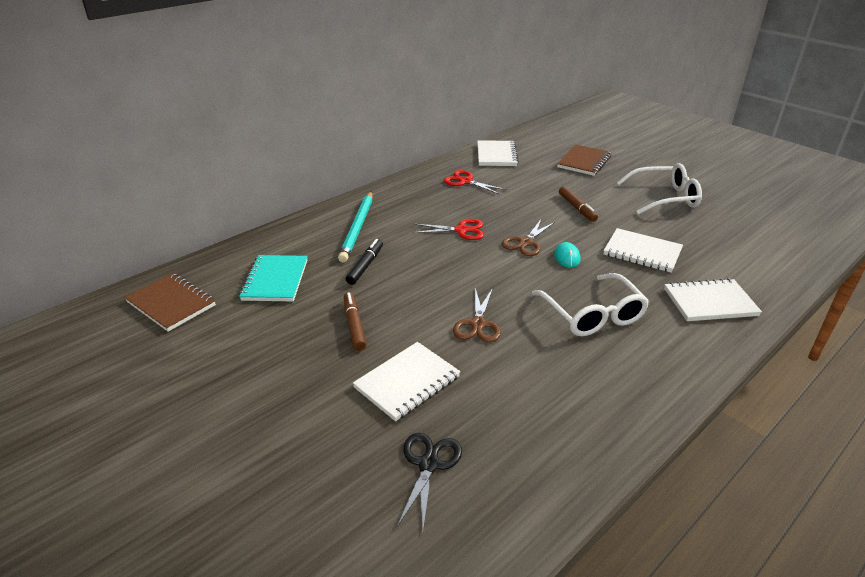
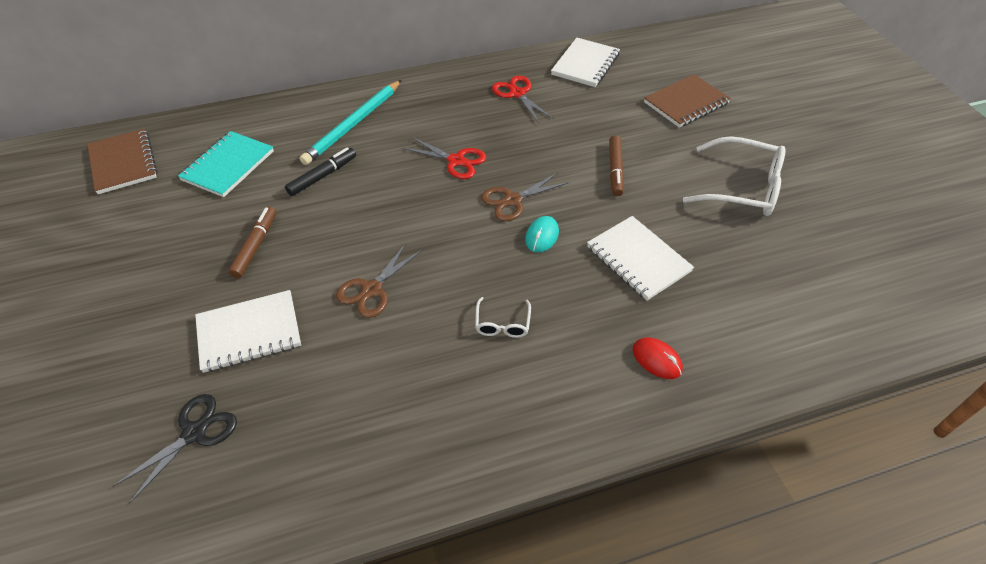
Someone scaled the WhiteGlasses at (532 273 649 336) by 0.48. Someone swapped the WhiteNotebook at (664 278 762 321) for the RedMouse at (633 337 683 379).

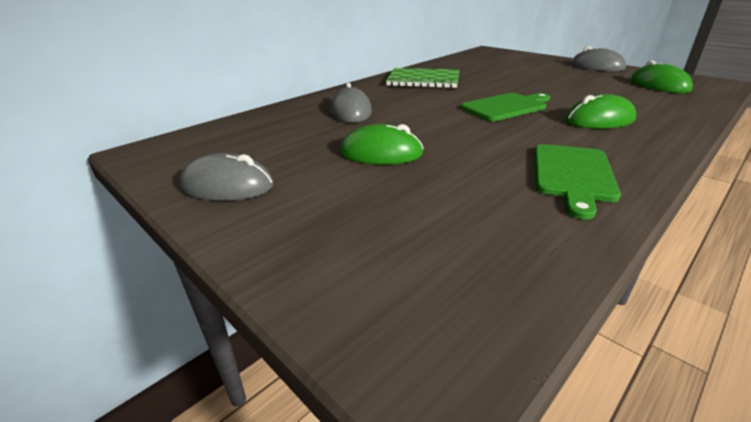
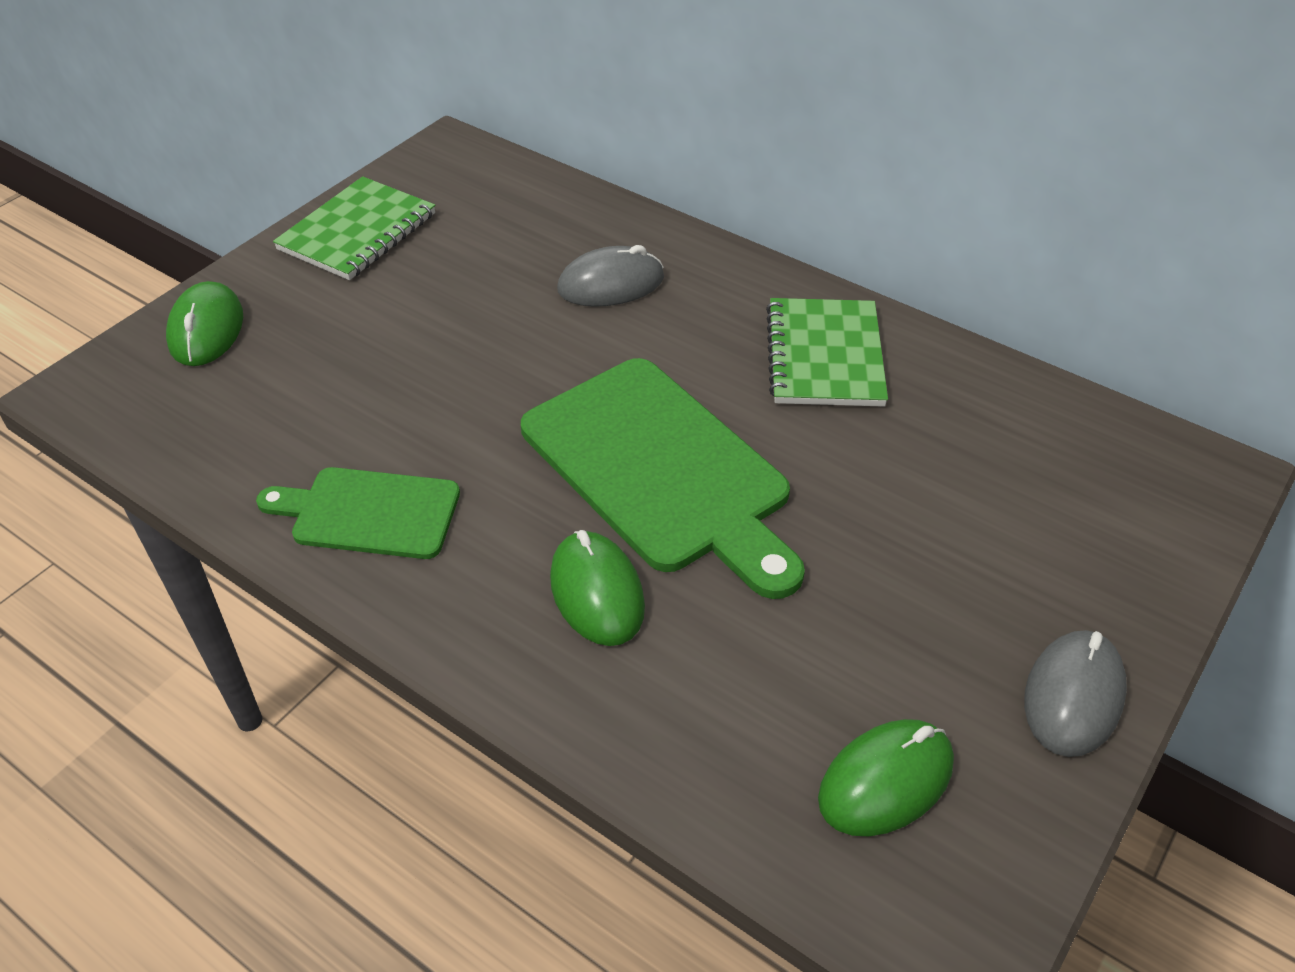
Someone swapped the GreyMouse at (180 153 274 201) for the GreenNotebook at (273 176 435 280). Someone carried the GreenMouse from (340 124 424 164) to (166 281 243 366). Someone scaled the GreenCuttingBoard at (461 93 550 121) by 1.76.

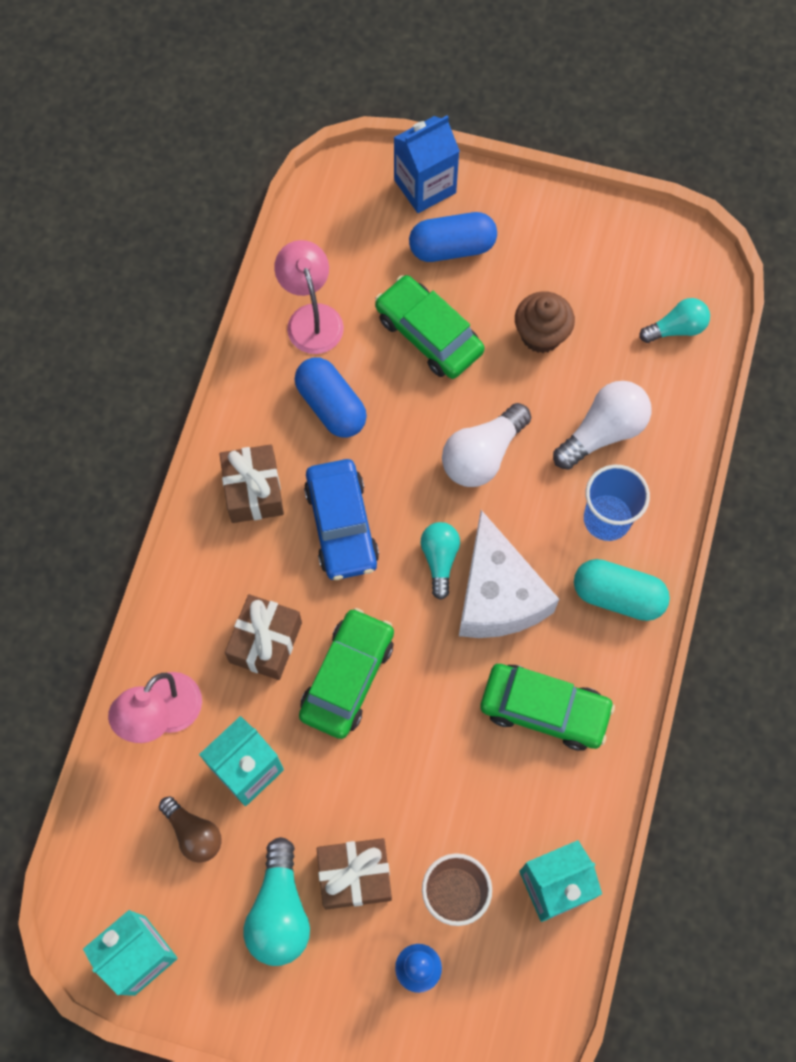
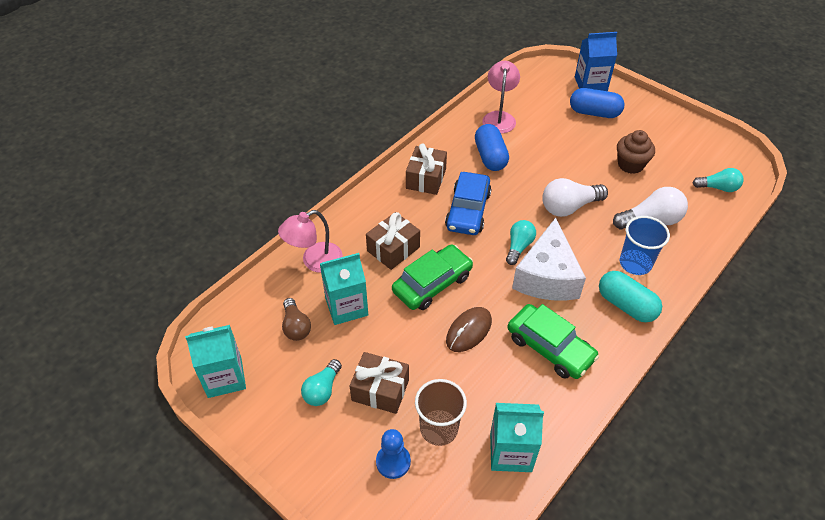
Someone scaled the TurquoiseLightBulb at (244 837 310 966) by 0.66. Someone took away the GreenCar at (375 275 485 379). Someone put down the BrownMouse at (446 307 492 352).

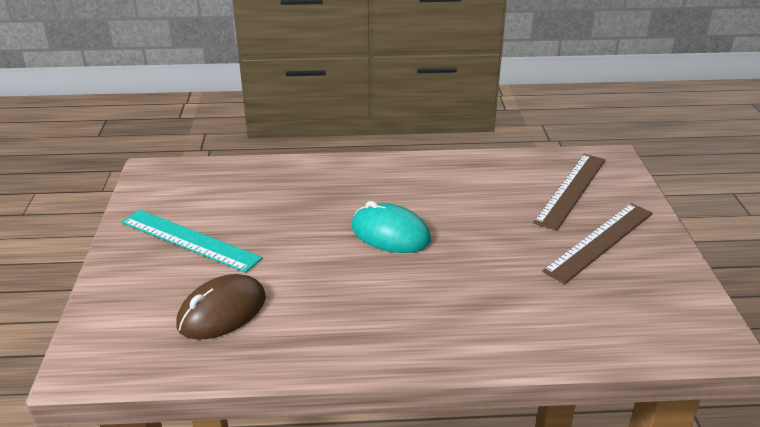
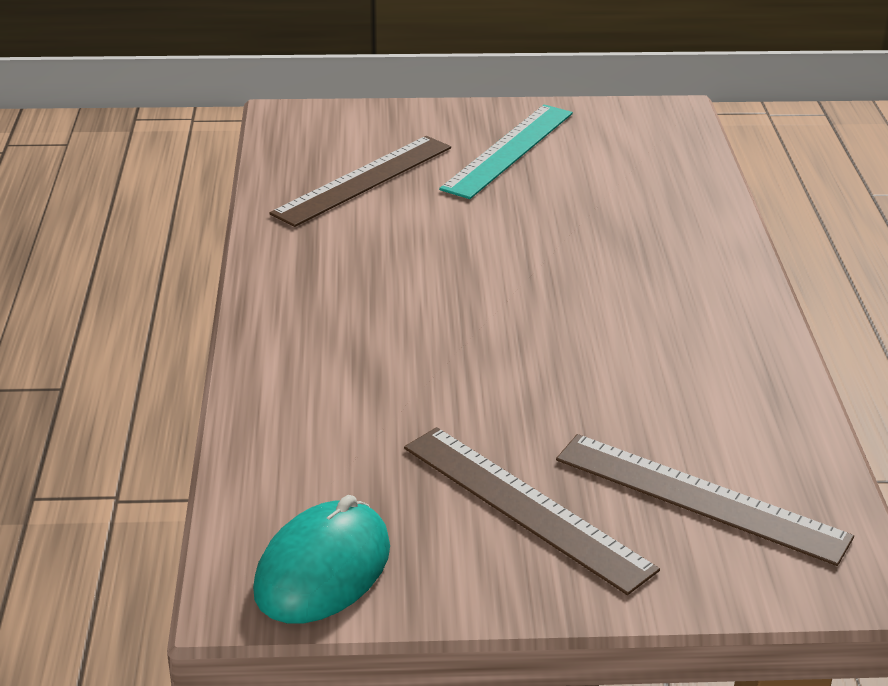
Someone swapped the BrownMouse at (176 274 266 340) for the BrownRuler at (269 136 451 227). Someone carried the TurquoiseMouse from (352 201 431 253) to (253 495 390 623).

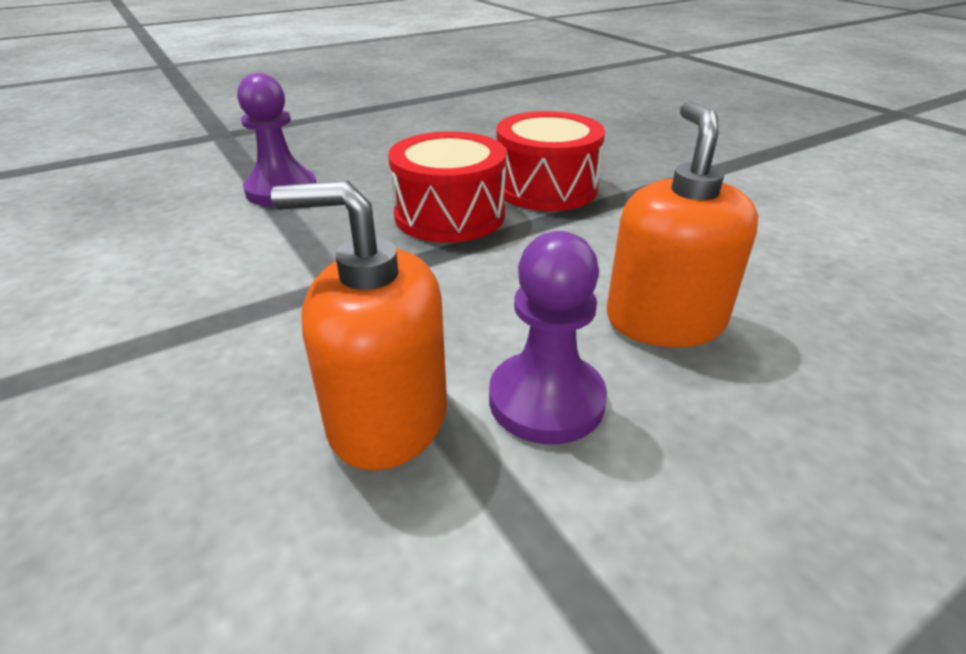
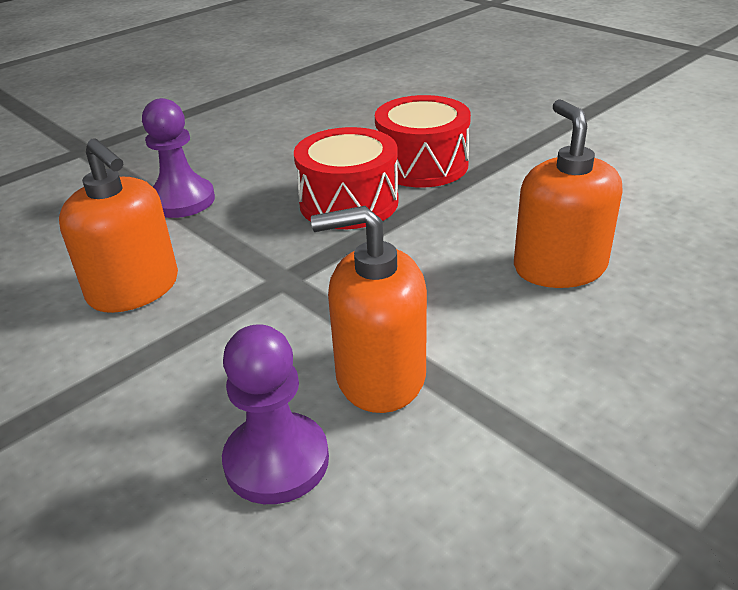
Someone carried the PurplePawn from (489 231 607 444) to (222 324 329 504). Someone put down the OrangeSoapDispenser at (59 139 178 313).

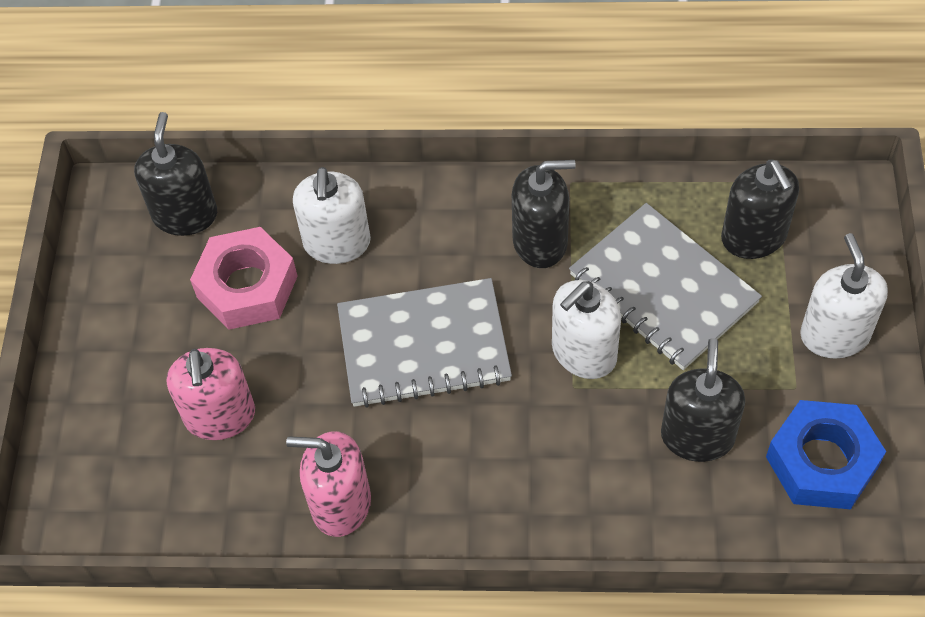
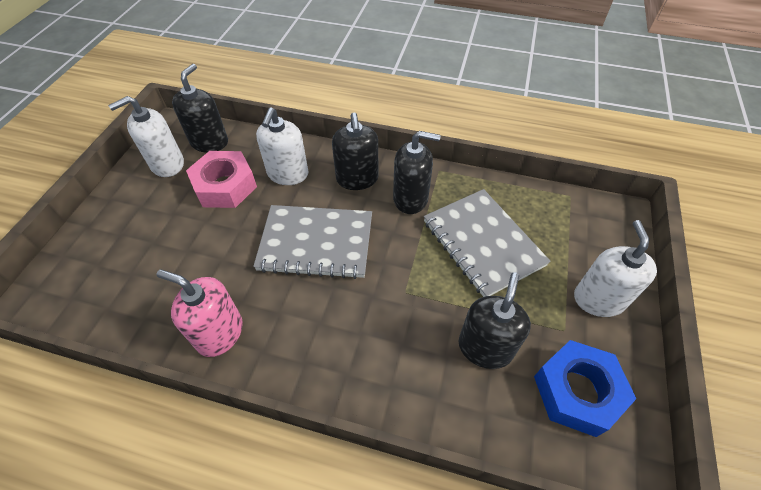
Someone took away the PinkSoapDispenser at (167 348 255 440). Someone carried the WhiteSoapDispenser from (552 280 621 379) to (108 96 184 177). Someone carried the BlackSoapDispenser from (721 159 799 259) to (332 113 378 190).

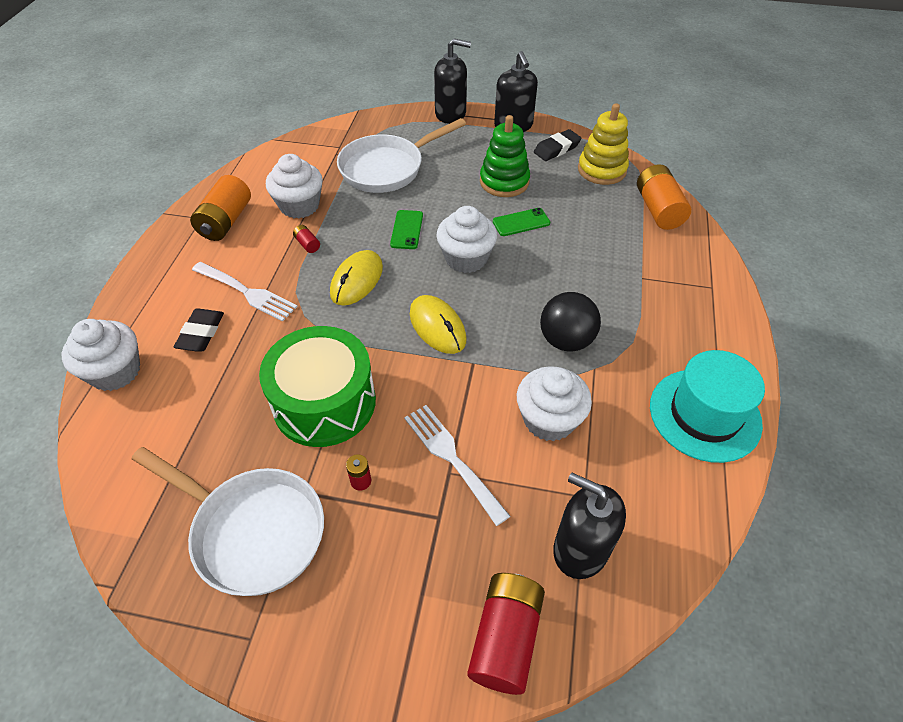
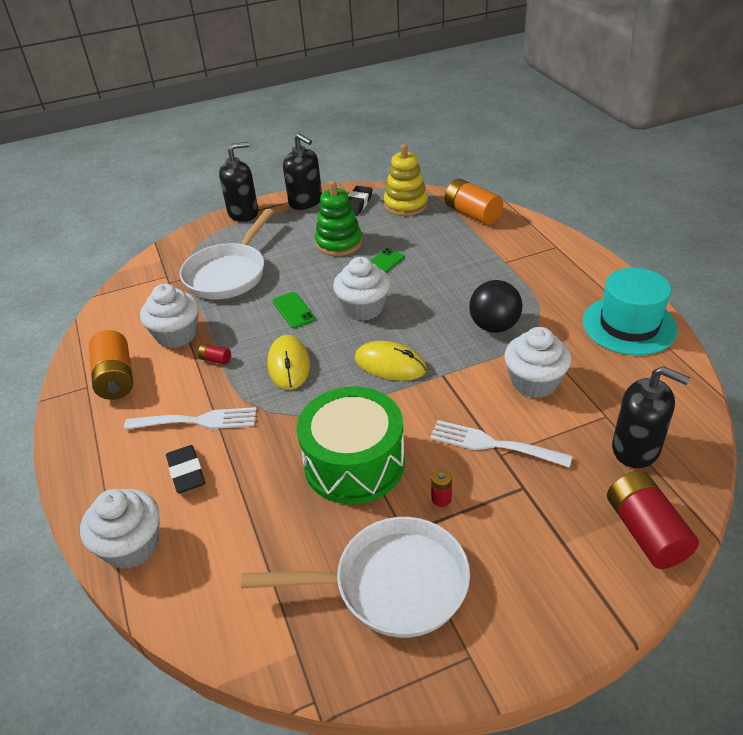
Someone rotated the BlackSoapDispenser at (553 473 626 579) by 150 degrees counterclockwise.

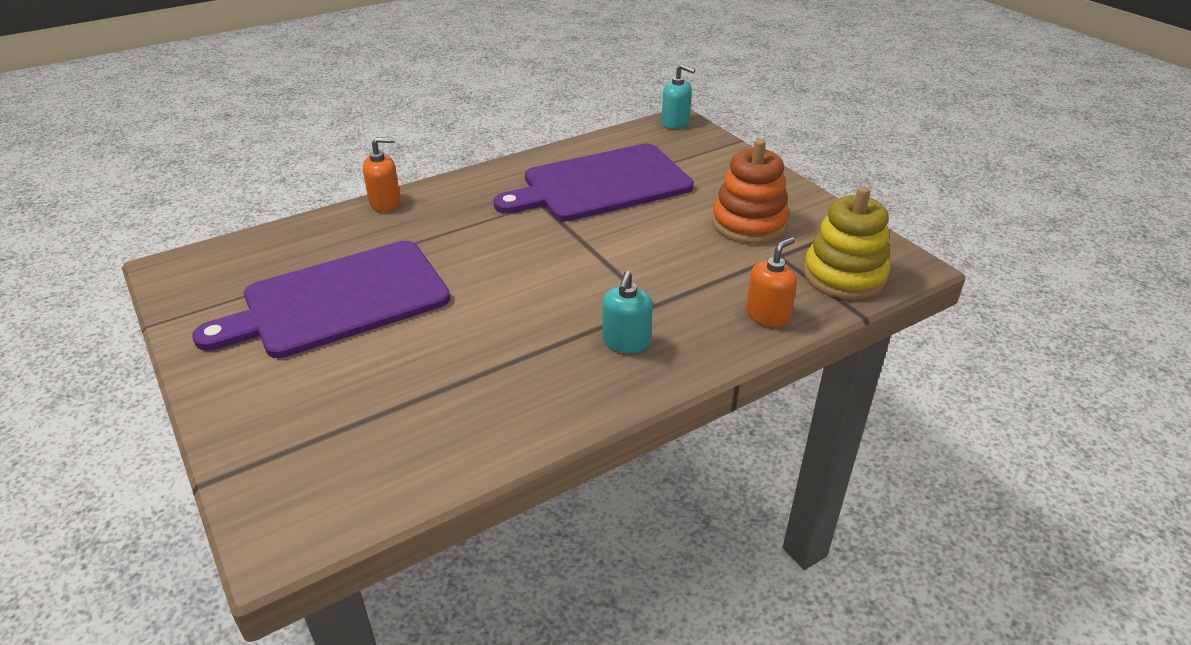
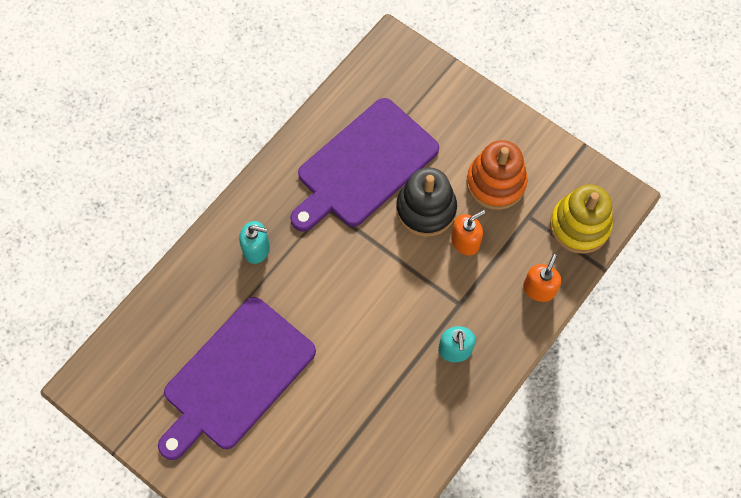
Someone carried the OrangeSoapDispenser from (363 137 401 212) to (451 210 485 256). Someone carried the TurquoiseSoapDispenser from (662 64 695 129) to (239 221 270 264). Someone put down the BlackStackingToy at (396 167 457 237).

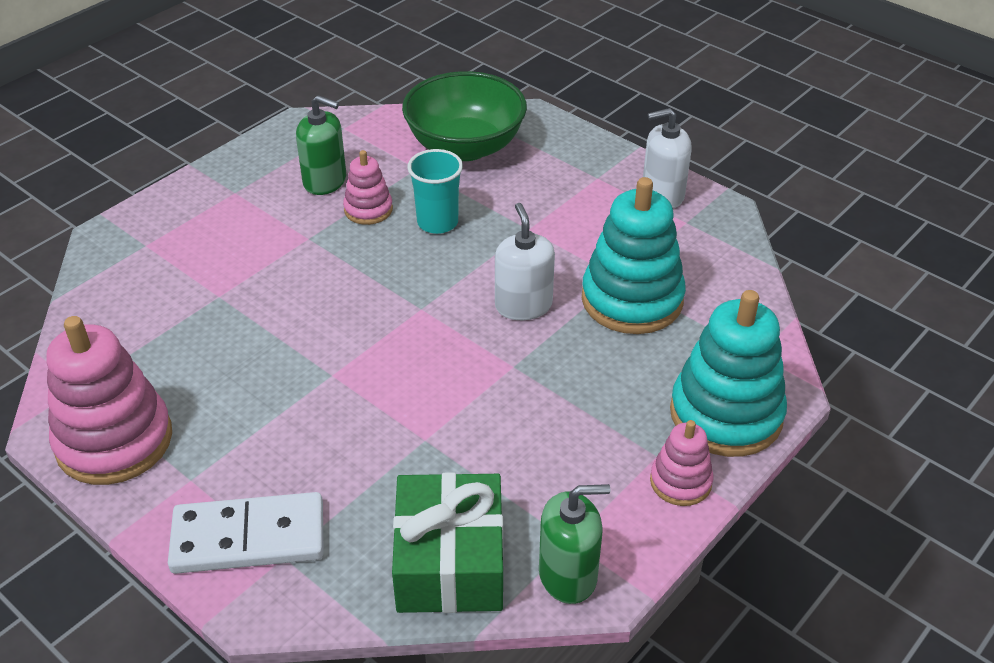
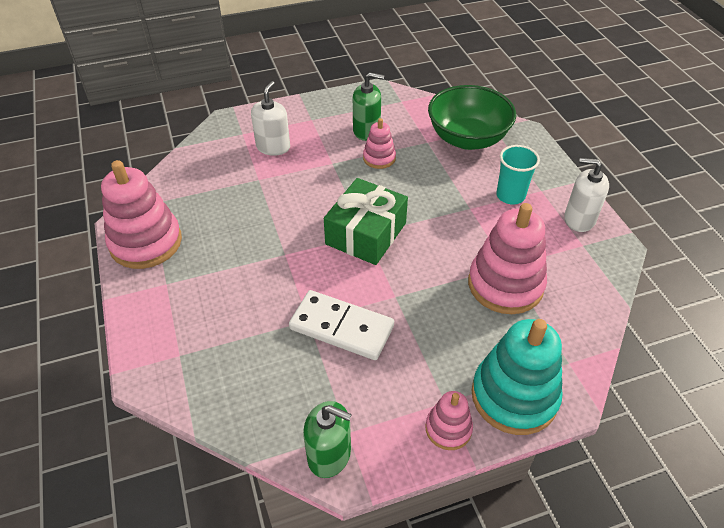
Someone carried the WhiteDomino from (168 492 324 574) to (289 290 394 360). Someone rotated the GreenSoapDispenser at (296 95 346 195) by 45 degrees counterclockwise. Someone carried the GreenGift from (392 472 503 613) to (324 178 408 265). Someone carried the TurquoiseCup from (407 149 463 234) to (496 145 540 204). Someone carried the WhiteSoapDispenser from (495 203 555 320) to (251 81 290 156). Someone repainted the TurquoiseStackingToy at (582 177 686 334), which became the PinkStackingToy at (468 203 547 314).

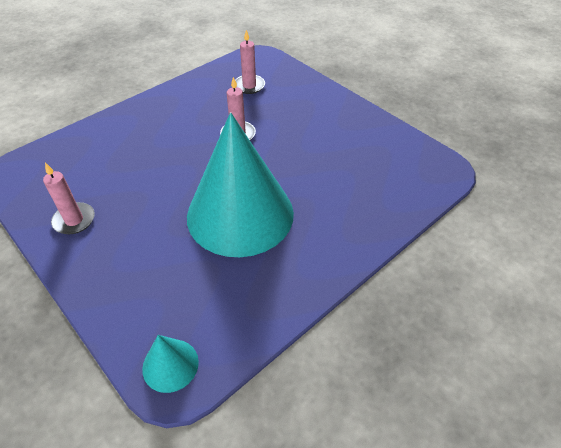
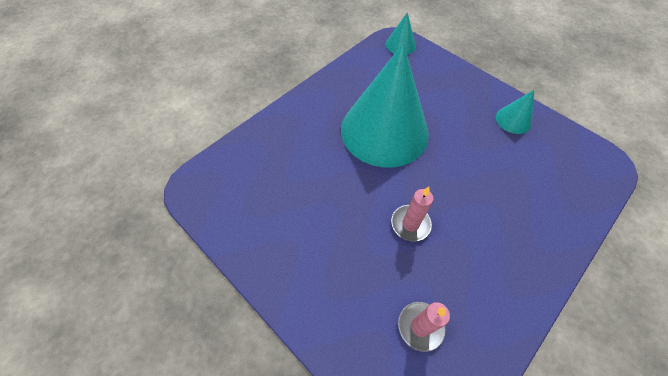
Someone swapped the PinkCandle at (43 162 95 234) for the TurquoiseCone at (496 90 534 134).

